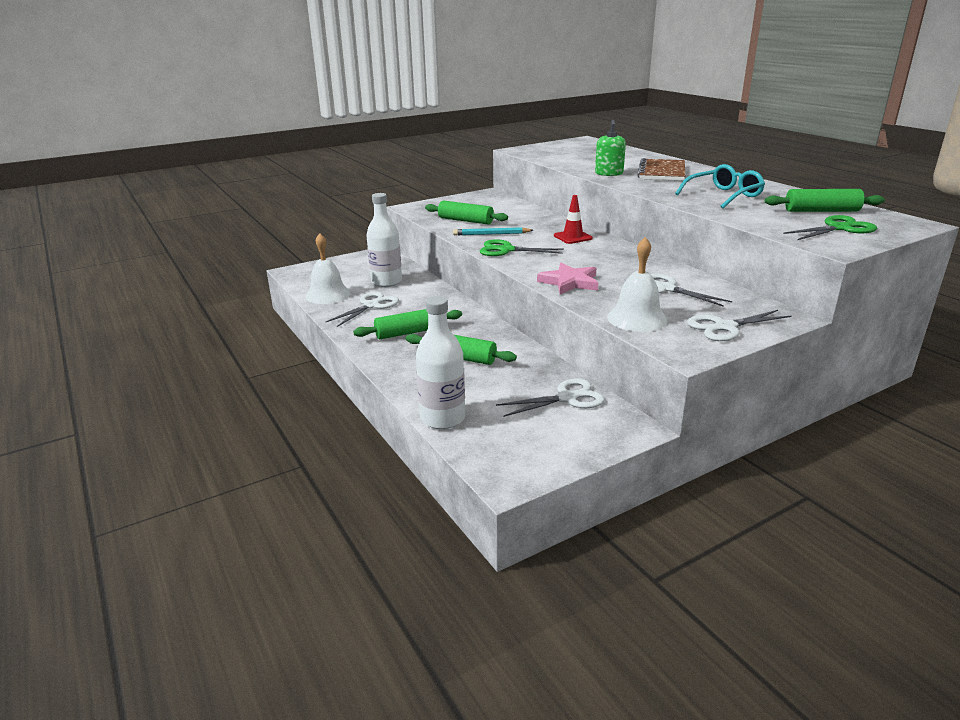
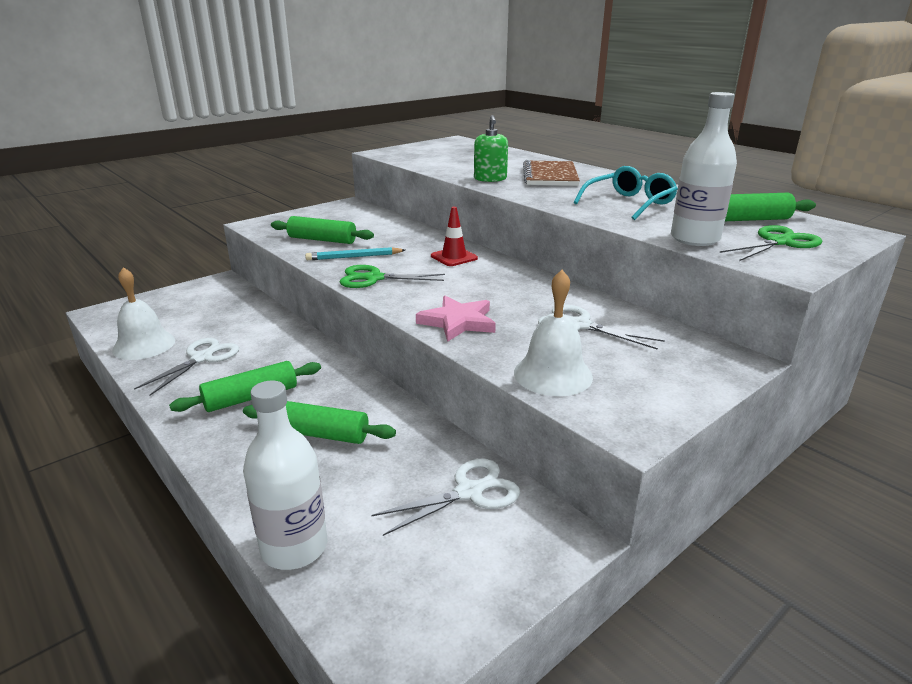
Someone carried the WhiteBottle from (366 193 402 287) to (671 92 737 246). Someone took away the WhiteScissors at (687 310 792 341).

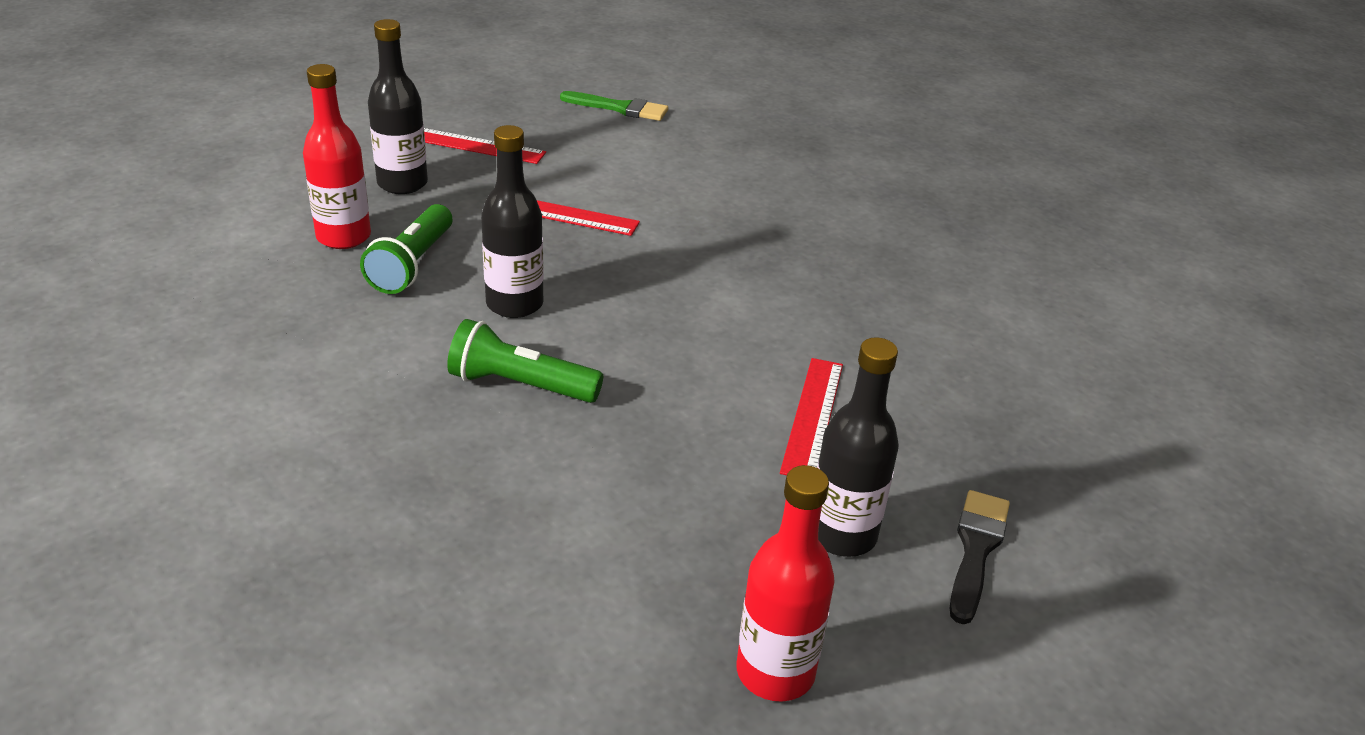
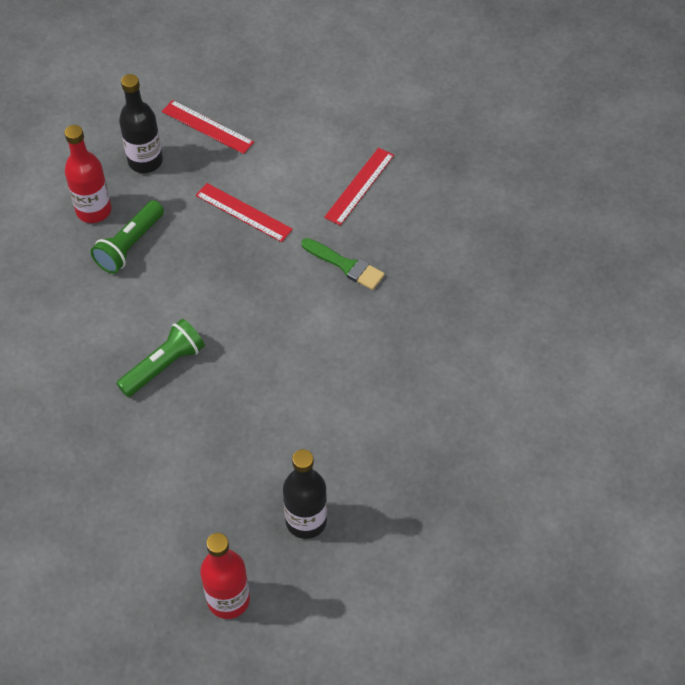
Someone rotated the GreenFlashlight at (447 319 603 403) by 105 degrees clockwise. Someone took away the BlackBottle at (481 125 544 318). Someone carried the GreenBrush from (560 91 668 121) to (301 238 385 290). Someone carried the RedRuler from (780 358 843 475) to (324 148 394 226). Someone took away the BlackBrush at (950 490 1010 624).

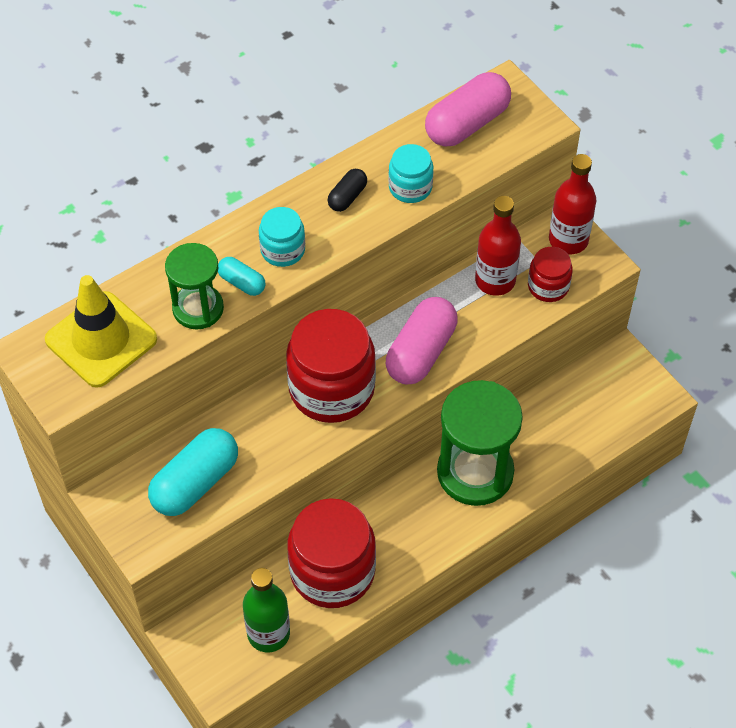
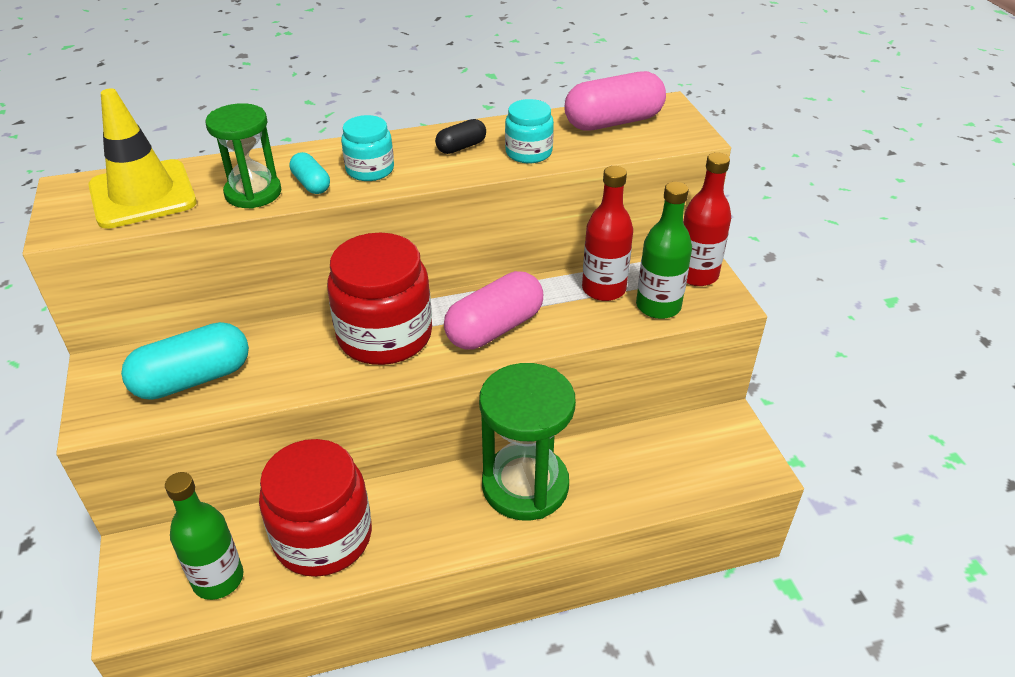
Someone swapped the RedJar at (528 247 573 302) for the GreenBottle at (636 182 692 319).

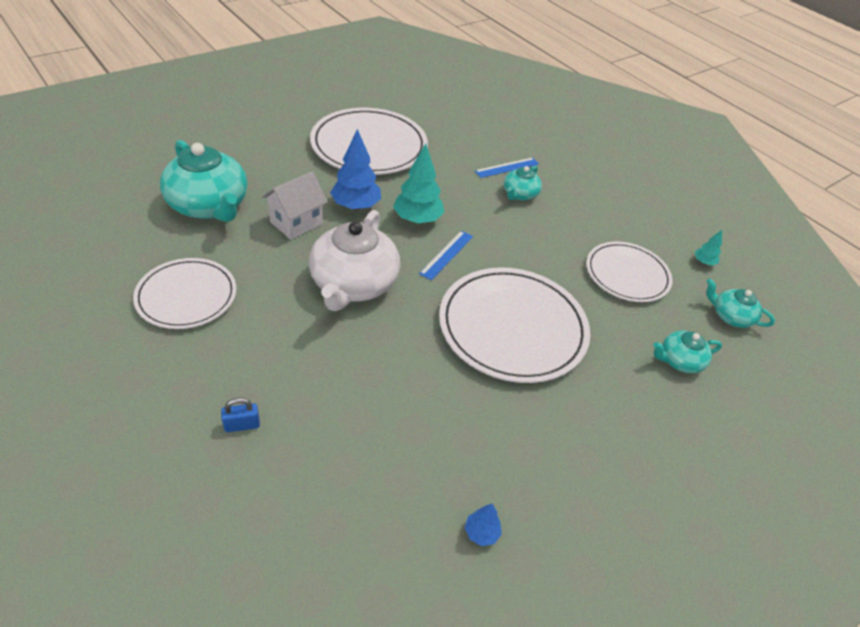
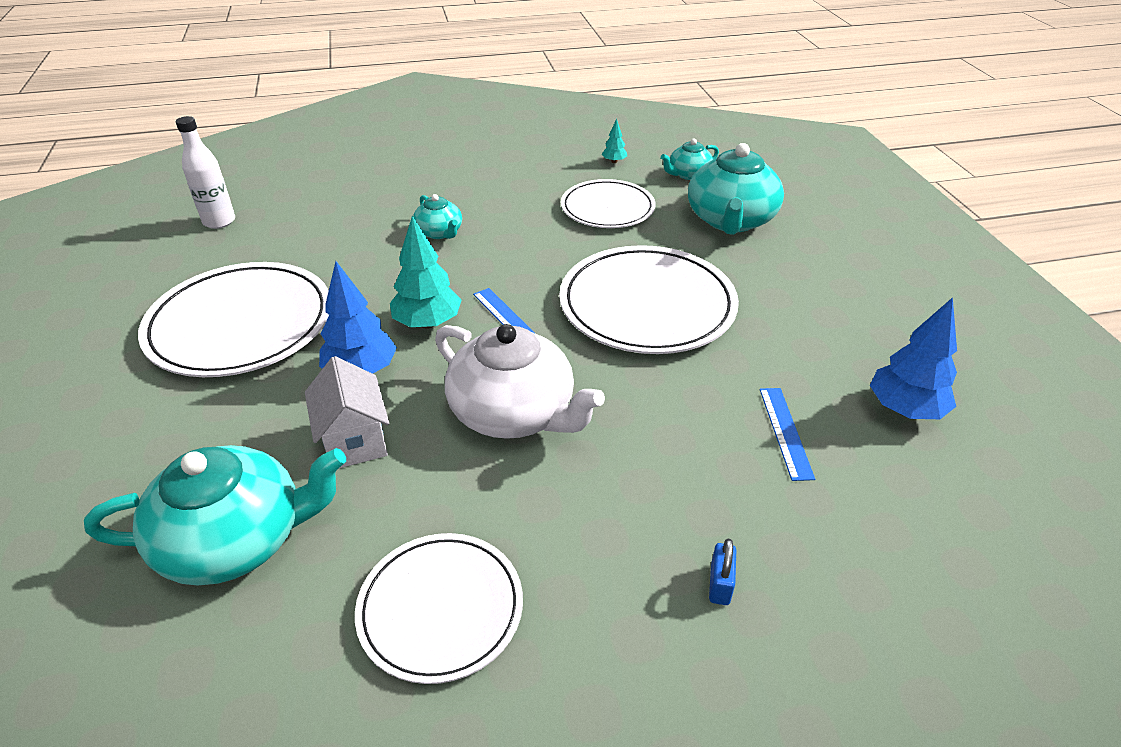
Someone scaled the BlueTree at (465 504 502 546) by 2.05. Someone carried the BlueRuler from (475 157 539 178) to (760 388 815 481). Someone scaled the TurquoiseTeapot at (653 331 722 373) by 1.95. Someone put down the WhiteBottle at (176 116 235 229).

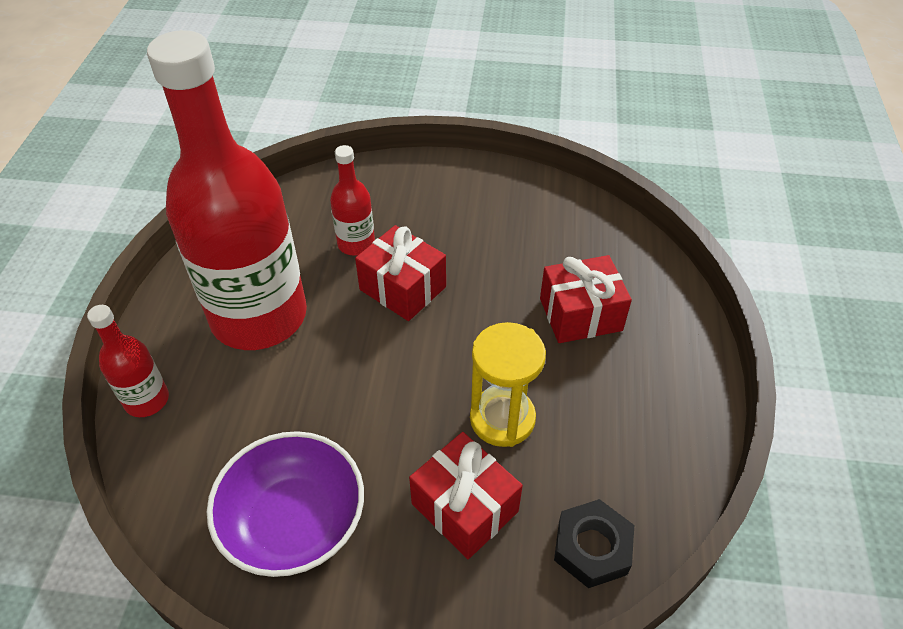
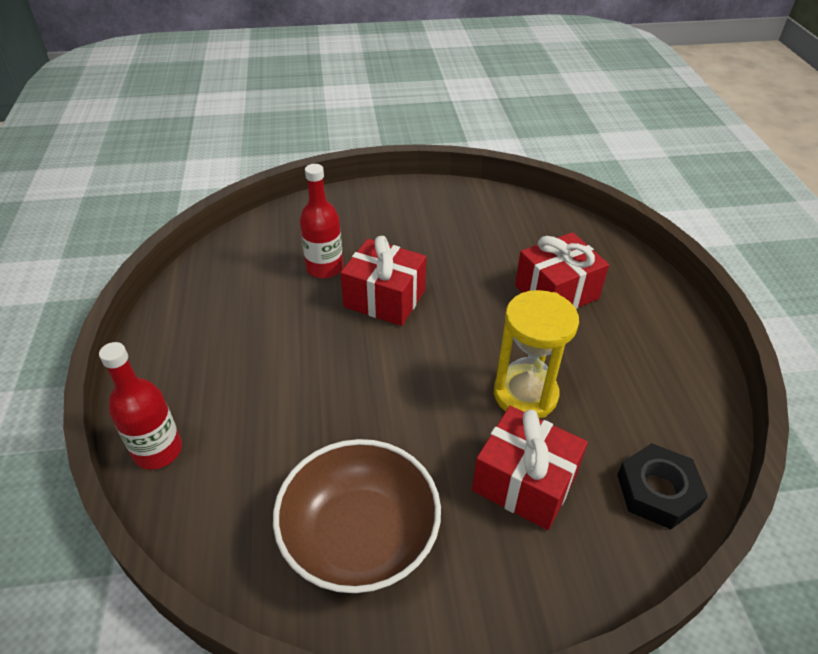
Someone took away the RedBottle at (147 30 307 350). Someone repainted the PurpleBowl at (207 431 364 577), which became the BrownBowl at (273 439 441 593).

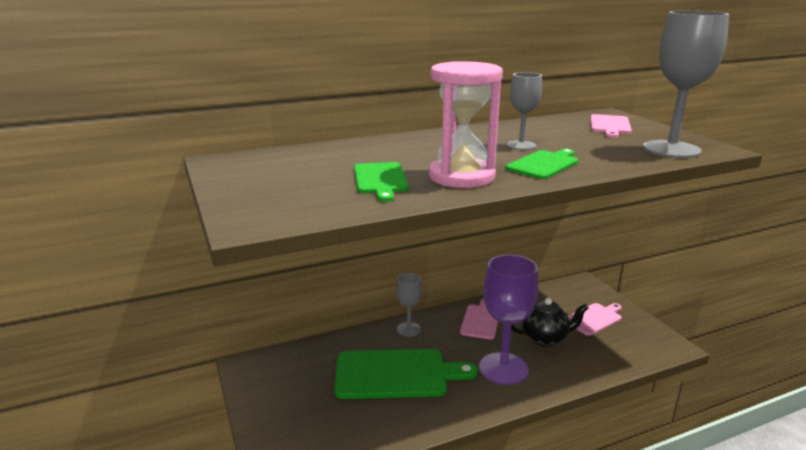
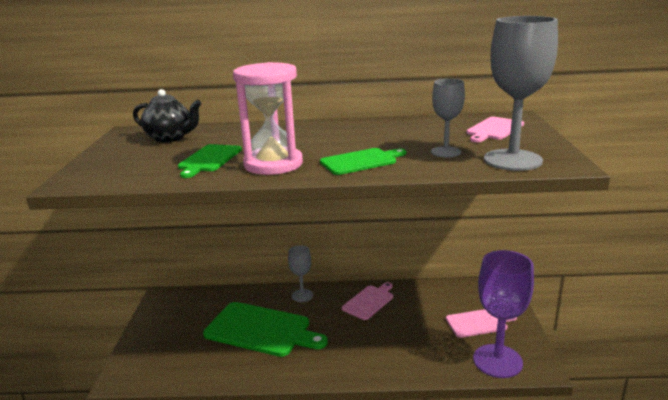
Someone carried the PurpleGoblet from (479 255 538 385) to (473 250 534 378). Someone carried the GreyGoblet from (507 72 542 150) to (431 79 465 157). Someone carried the BlackTeapot from (511 298 589 347) to (133 89 201 143).

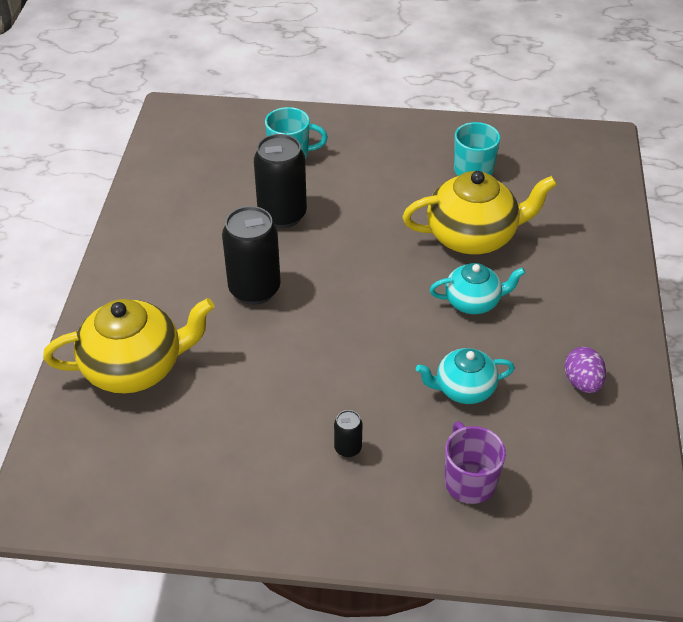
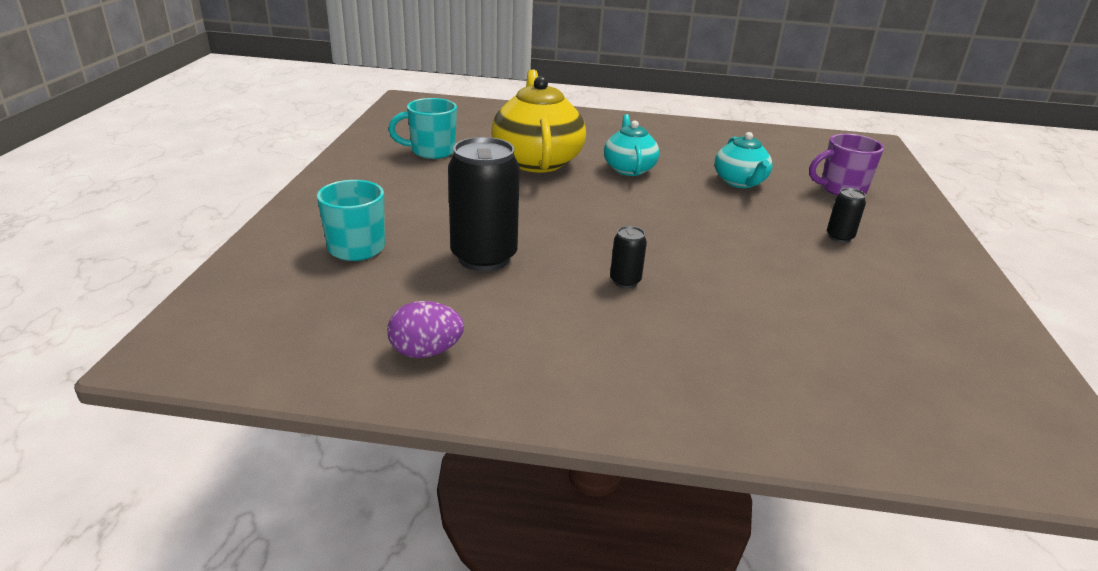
Someone took away the YellowTeapot at (43 298 215 394). Someone scaled the BlackCan at (222 206 281 305) by 0.46. Someone carried the PurpleEgg from (564 347 606 393) to (387 301 464 358).

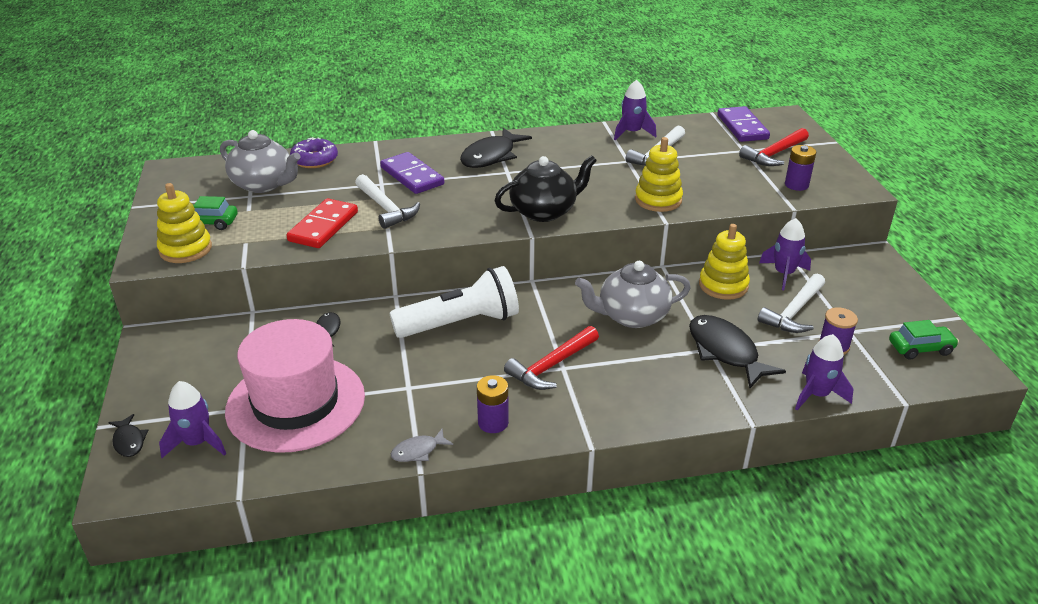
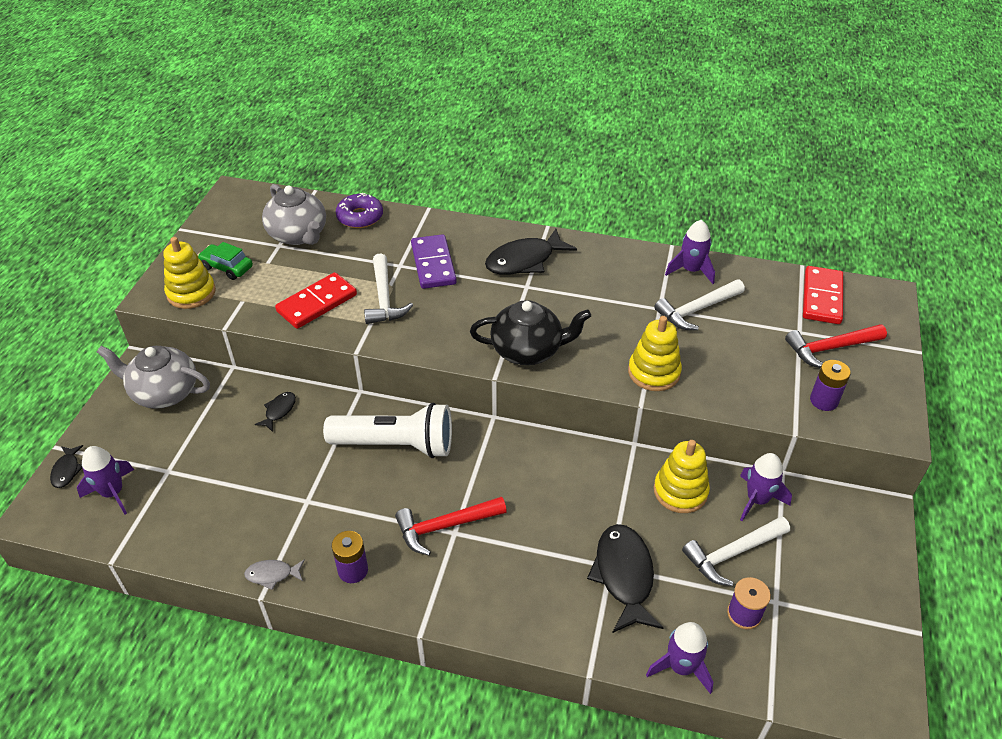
Someone took away the PinkHat at (225 319 365 453). Someone carried the GreyTeapot from (575 261 691 328) to (97 346 210 409). Someone repainted the PurpleDomino at (717 106 770 142), which became the RedDomino at (803 266 843 324). Someone took away the GreenCar at (889 320 959 360).

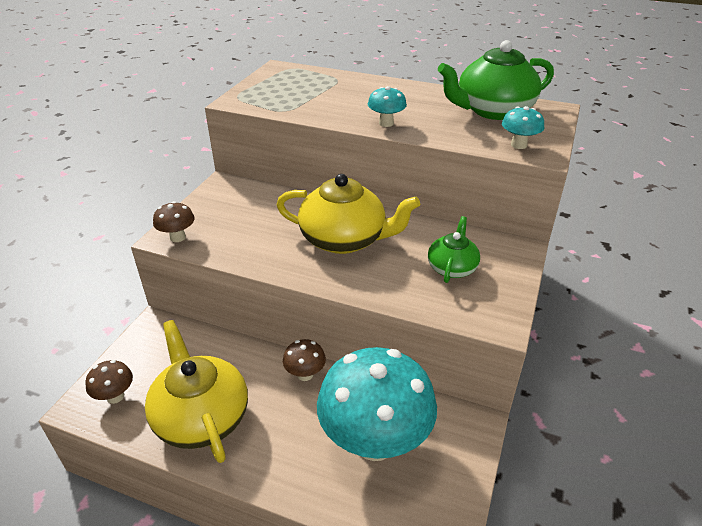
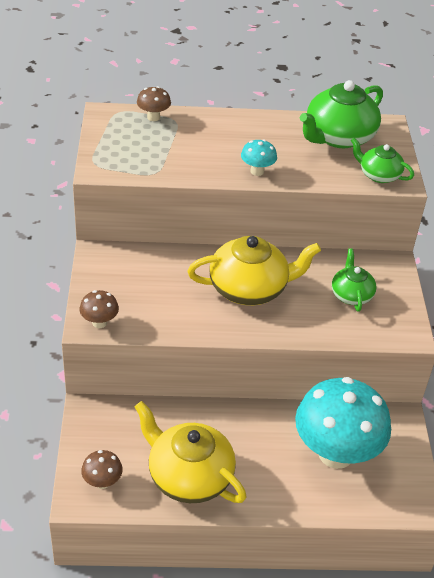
Someone carried the BrownMushroom from (283 339 326 381) to (137 86 171 121). Someone swapped the TurquoiseMushroom at (502 106 544 149) for the GreenTeapot at (351 138 414 183).

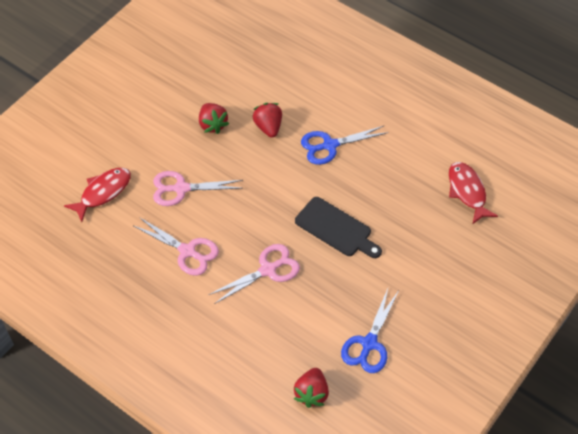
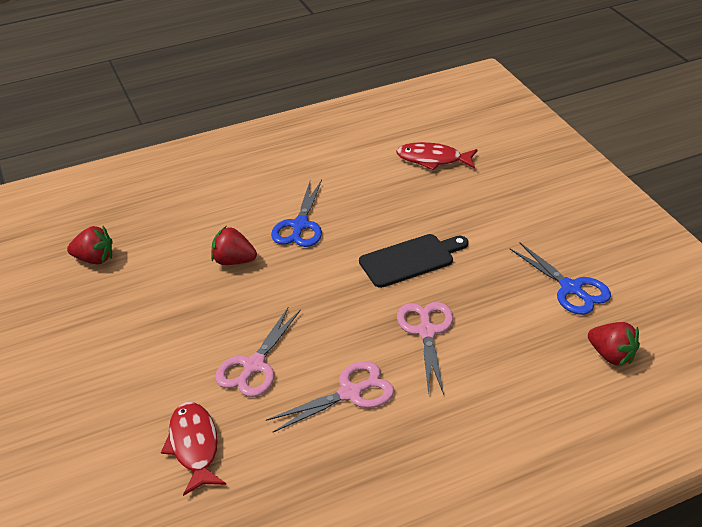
Someone carried the RedStrawberry from (199 103 229 134) to (67 226 113 264).

